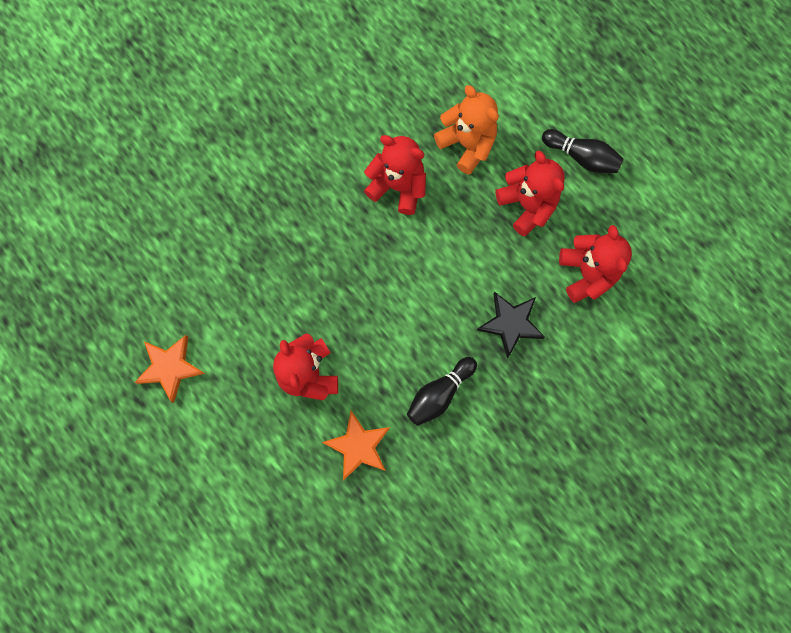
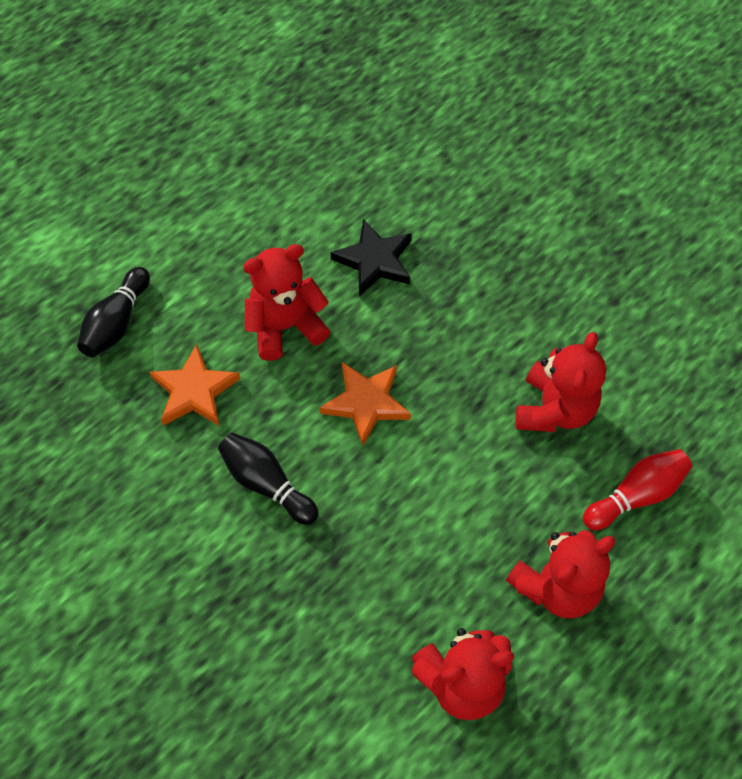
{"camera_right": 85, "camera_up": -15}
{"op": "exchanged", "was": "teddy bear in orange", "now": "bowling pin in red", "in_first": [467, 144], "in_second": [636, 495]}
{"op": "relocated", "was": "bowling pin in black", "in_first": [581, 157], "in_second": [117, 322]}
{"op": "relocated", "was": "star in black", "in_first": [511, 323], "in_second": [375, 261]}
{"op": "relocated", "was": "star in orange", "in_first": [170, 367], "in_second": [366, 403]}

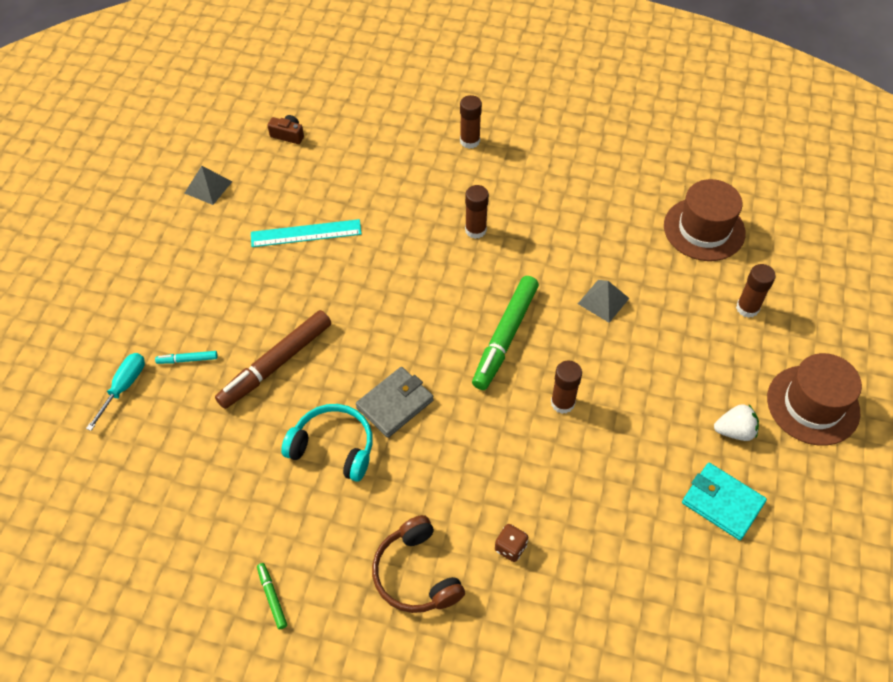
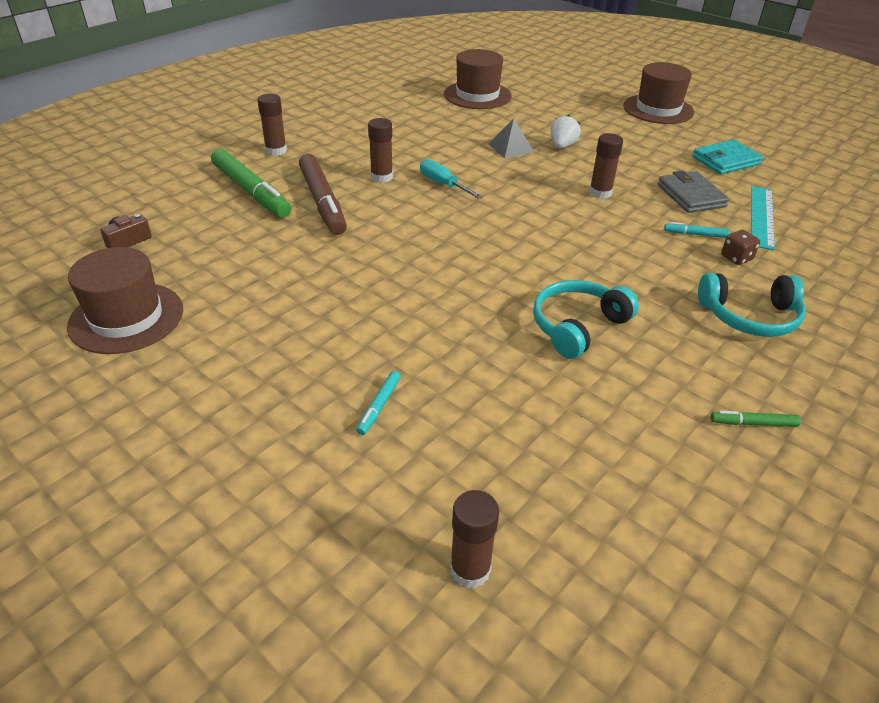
{"camera_right": -65, "camera_up": -15}
{"op": "exchanged", "was": "pyramid in grey", "now": "hat in brown", "in_first": [208, 187], "in_second": [126, 317]}
{"op": "relocated", "was": "ruler in turquoise", "in_first": [306, 233], "in_second": [761, 217]}
{"op": "relocated", "was": "glue stick in brown", "in_first": [747, 308], "in_second": [470, 569]}
{"op": "relocated", "was": "marker in green", "in_first": [505, 337], "in_second": [251, 191]}
{"op": "relocated", "was": "marker in brown", "in_first": [276, 364], "in_second": [322, 202]}
{"op": "relocated", "was": "screwdriver in turquoise", "in_first": [124, 386], "in_second": [442, 184]}
{"op": "relocated", "was": "wallet in grey", "in_first": [395, 404], "in_second": [691, 196]}
{"op": "relocated", "was": "strawberry in white", "in_first": [734, 431], "in_second": [562, 146]}
{"op": "colour", "was": "headphones in brown", "now": "headphones in turquoise", "in_first": [416, 574], "in_second": [749, 316]}
{"op": "appeared", "now": "marker in turquoise", "in_second": [695, 234]}

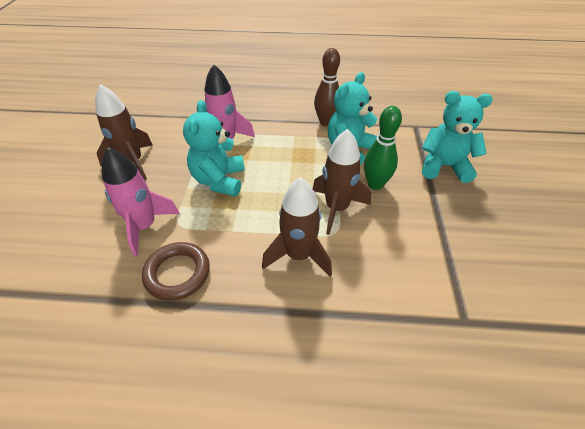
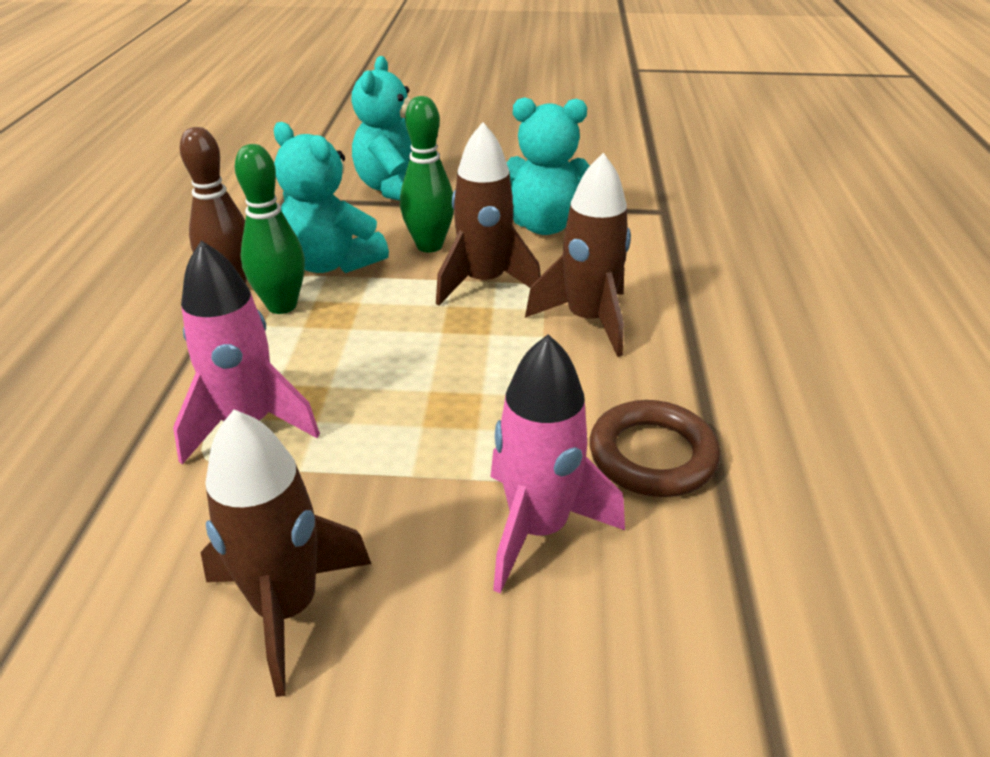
{"camera_right": -90, "camera_up": -10}
{"op": "relocated", "was": "teddy bear in turquoise", "in_first": [219, 180], "in_second": [544, 226]}
{"op": "appeared", "now": "bowling pin in green", "in_second": [282, 306]}

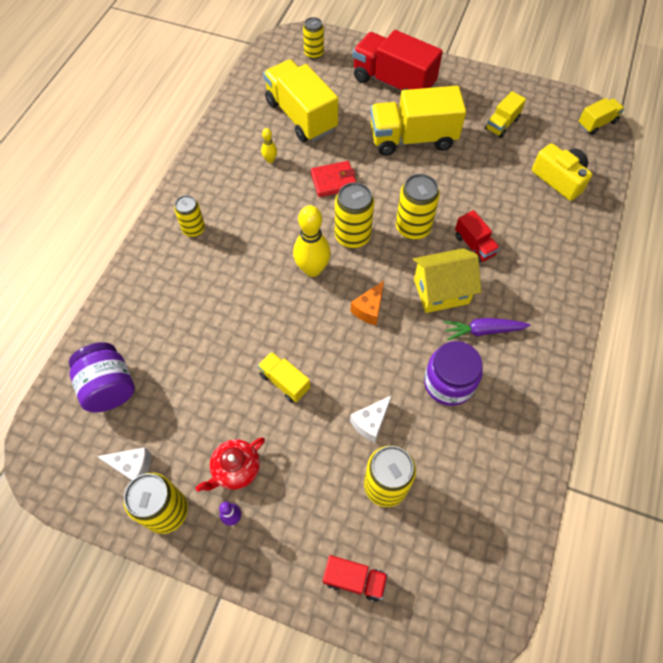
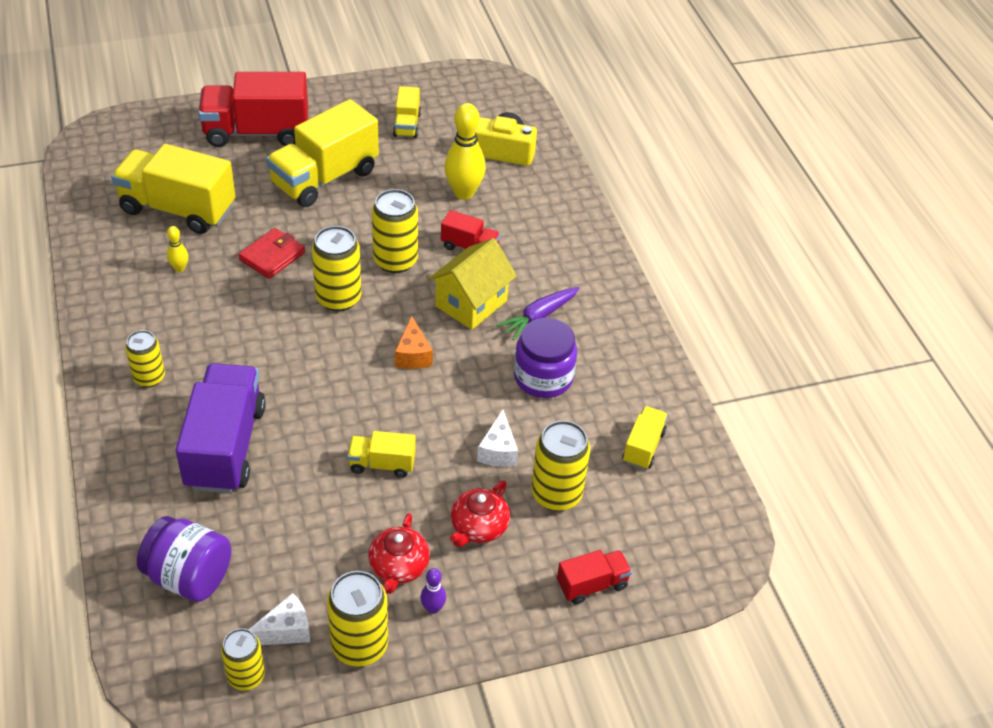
{"camera_right": -40, "camera_up": -15}
{"op": "relocated", "was": "can in yellow", "in_first": [314, 54], "in_second": [246, 676]}
{"op": "relocated", "was": "truck in yellow", "in_first": [597, 123], "in_second": [643, 447]}
{"op": "relocated", "was": "bowling pin in yellow", "in_first": [312, 269], "in_second": [464, 193]}
{"op": "appeared", "now": "truck in purple", "in_second": [225, 447]}
{"op": "appeared", "now": "teapot in red", "in_second": [478, 527]}

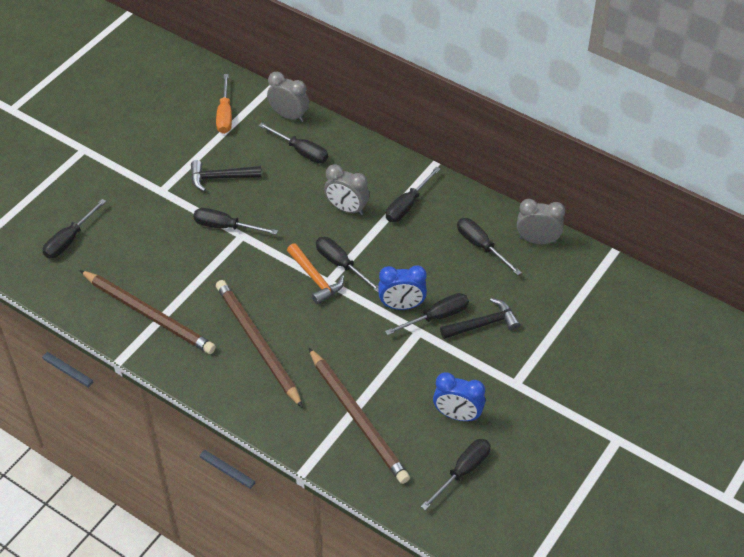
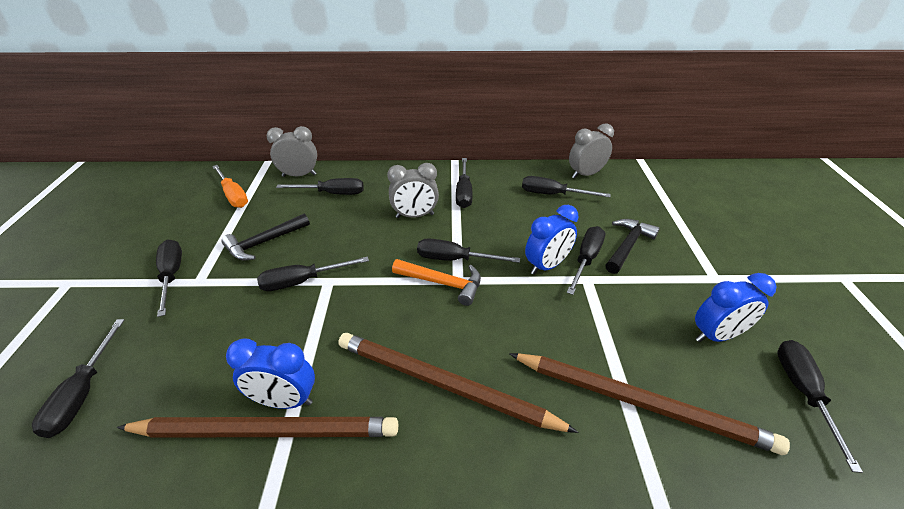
{"camera_right": -35, "camera_up": -10}
{"op": "appeared", "now": "screwdriver in black", "in_second": [172, 275]}
{"op": "appeared", "now": "clock in blue", "in_second": [284, 401]}

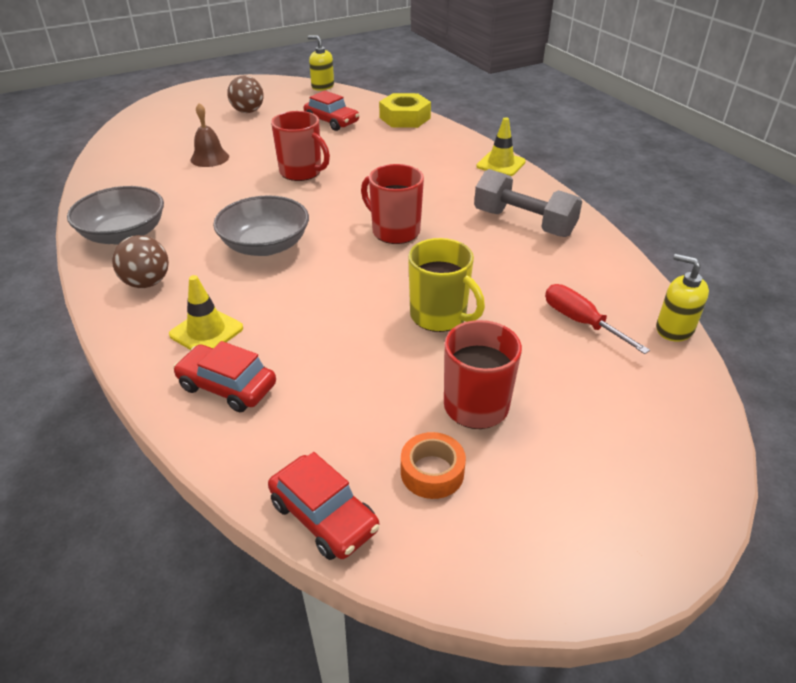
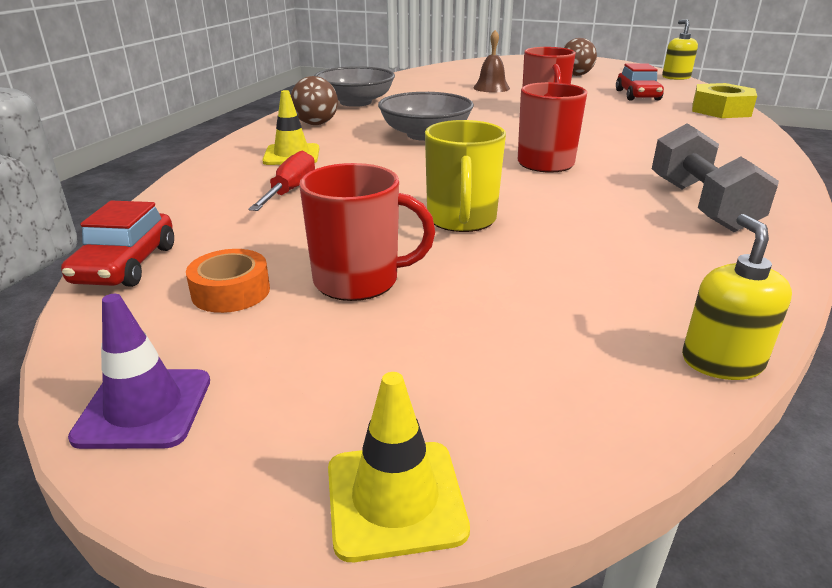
{"camera_right": 50, "camera_up": -10}
{"op": "relocated", "was": "traffic cone in yellow", "in_first": [501, 164], "in_second": [395, 499]}
{"op": "relocated", "was": "screwdriver in red", "in_first": [581, 322], "in_second": [290, 190]}
{"op": "missing", "was": "car in red", "in_first": [227, 386]}
{"op": "appeared", "now": "traffic cone in purple", "in_second": [144, 408]}

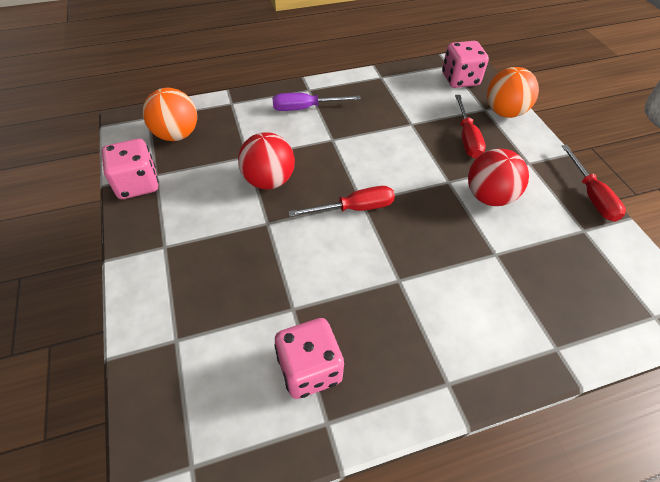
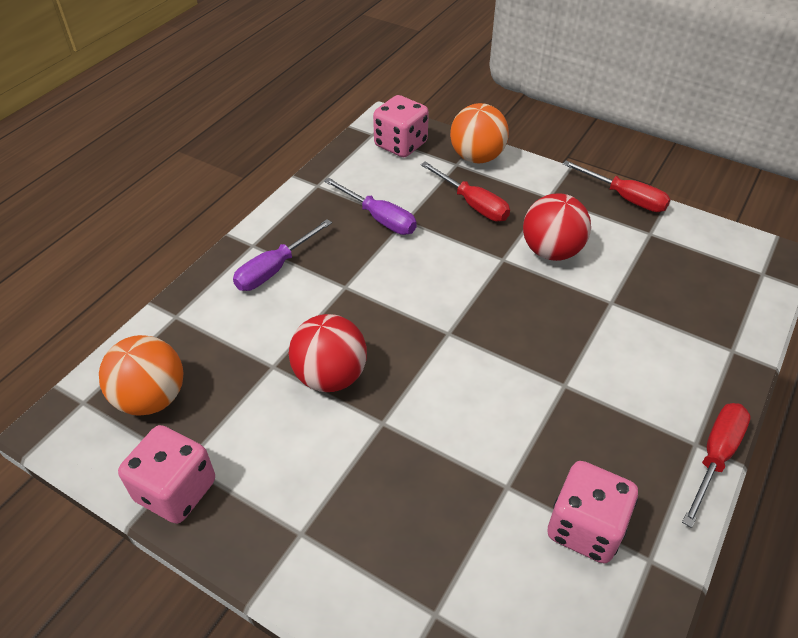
{"camera_right": -40, "camera_up": -5}
{"op": "relocated", "was": "screwdriver in red", "in_first": [354, 208], "in_second": [715, 457]}
{"op": "appeared", "now": "screwdriver in purple", "in_second": [379, 218]}

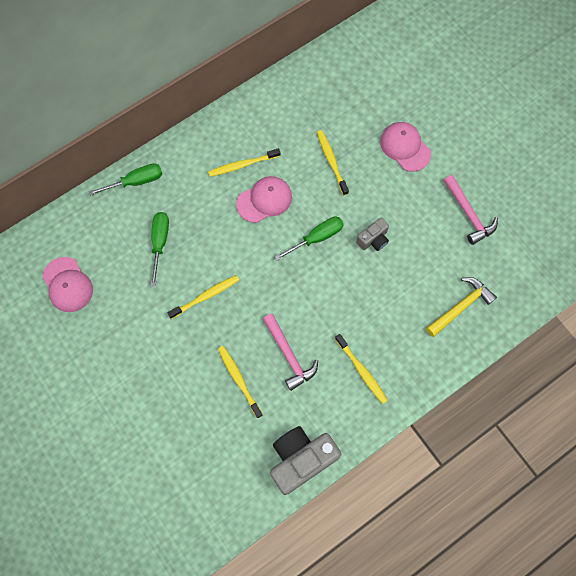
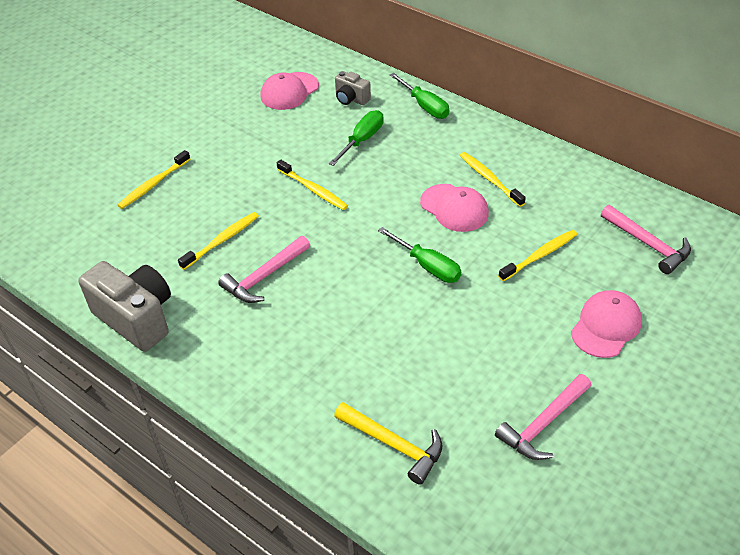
{"camera_right": 75, "camera_up": -25}
{"op": "spun", "was": "screwdriver in green", "in_first": [160, 243], "in_second": [362, 140], "clockwise": -45}
{"op": "relocated", "was": "camera in grey", "in_first": [373, 239], "in_second": [351, 99]}
{"op": "relocated", "was": "toothbrush in yellow", "in_first": [361, 371], "in_second": [153, 184]}
{"op": "appeared", "now": "hammer in pink", "in_second": [648, 244]}

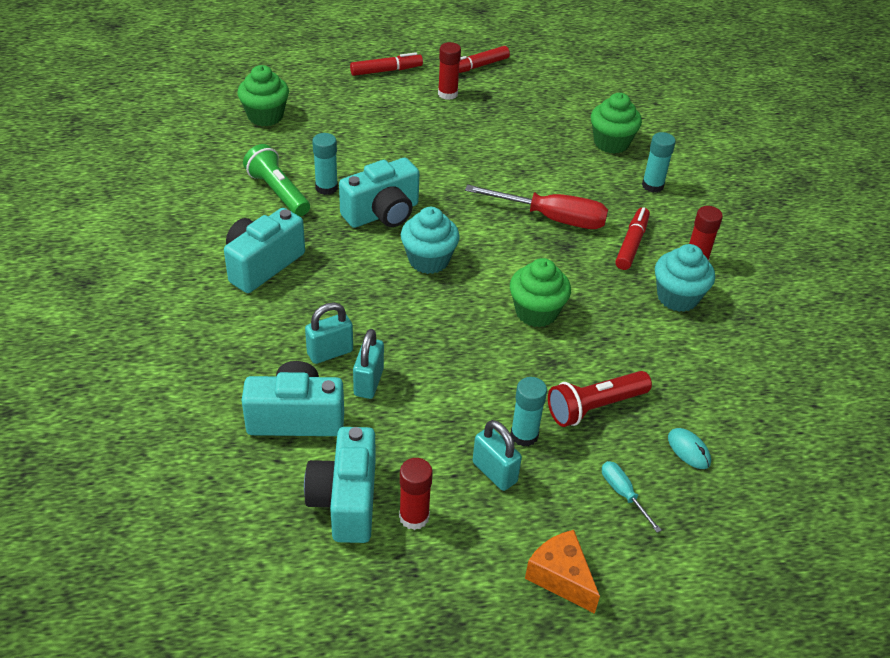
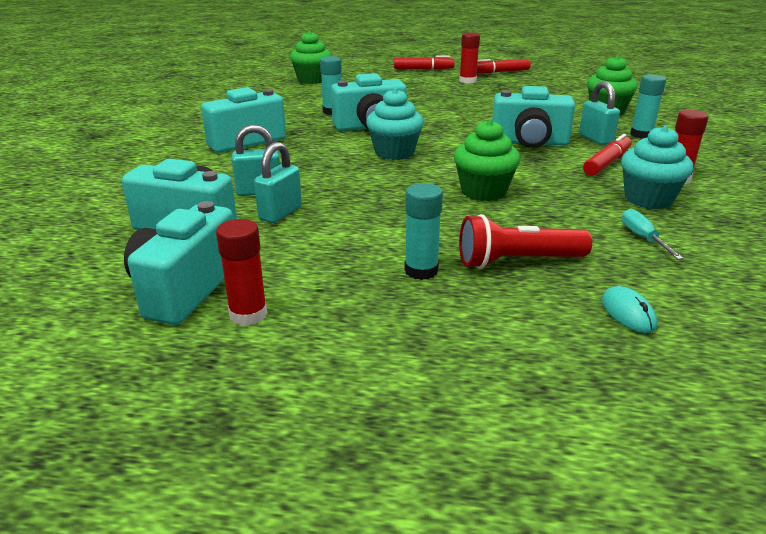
{"camera_right": 20, "camera_up": -15}
{"op": "missing", "was": "flashlight in green", "in_first": [278, 192]}
{"op": "exchanged", "was": "screwdriver in red", "now": "camera in turquoise", "in_first": [552, 218], "in_second": [529, 142]}
{"op": "relocated", "was": "padlock in turquoise", "in_first": [494, 472], "in_second": [595, 139]}
{"op": "relocated", "was": "screwdriver in turquoise", "in_first": [623, 494], "in_second": [643, 238]}
{"op": "missing", "was": "cheese in orange", "in_first": [561, 577]}

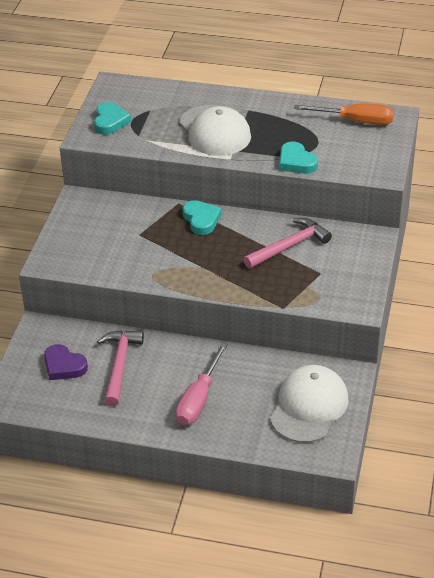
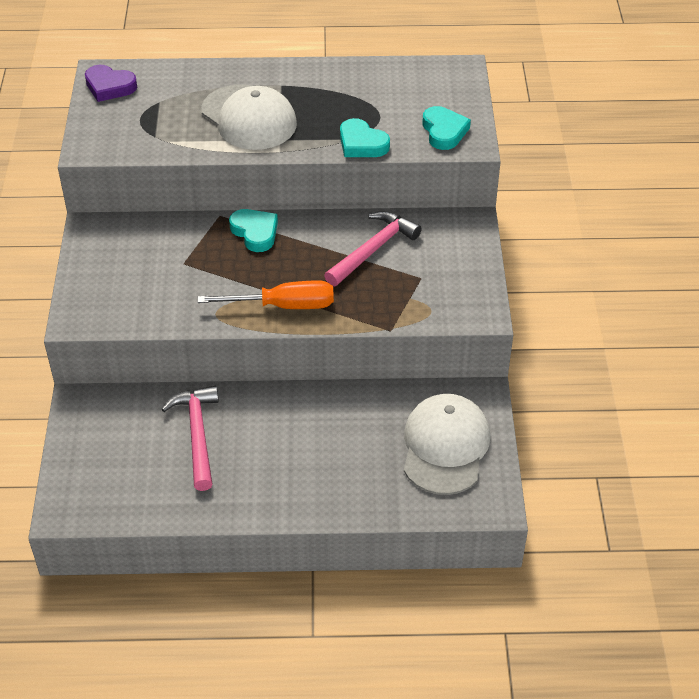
{"camera_right": -15, "camera_up": 5}
{"op": "relocated", "was": "heart in turquoise", "in_first": [110, 121], "in_second": [444, 131]}
{"op": "relocated", "was": "screwdriver in orange", "in_first": [355, 121], "in_second": [284, 306]}
{"op": "missing", "was": "screwdriver in pink", "in_first": [198, 399]}
{"op": "relocated", "was": "heart in purple", "in_first": [64, 366], "in_second": [109, 86]}

